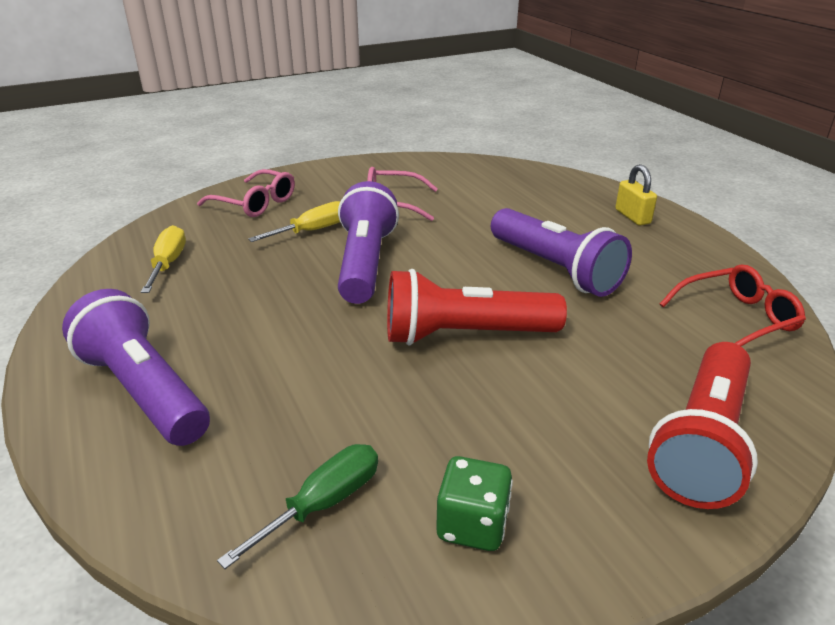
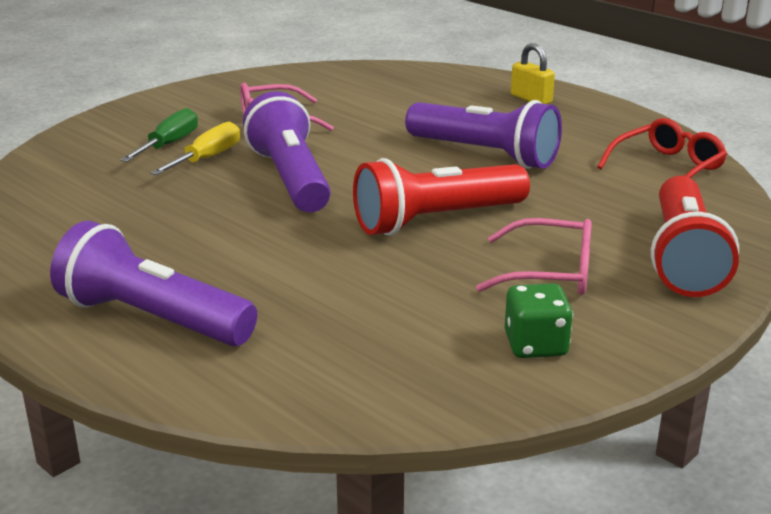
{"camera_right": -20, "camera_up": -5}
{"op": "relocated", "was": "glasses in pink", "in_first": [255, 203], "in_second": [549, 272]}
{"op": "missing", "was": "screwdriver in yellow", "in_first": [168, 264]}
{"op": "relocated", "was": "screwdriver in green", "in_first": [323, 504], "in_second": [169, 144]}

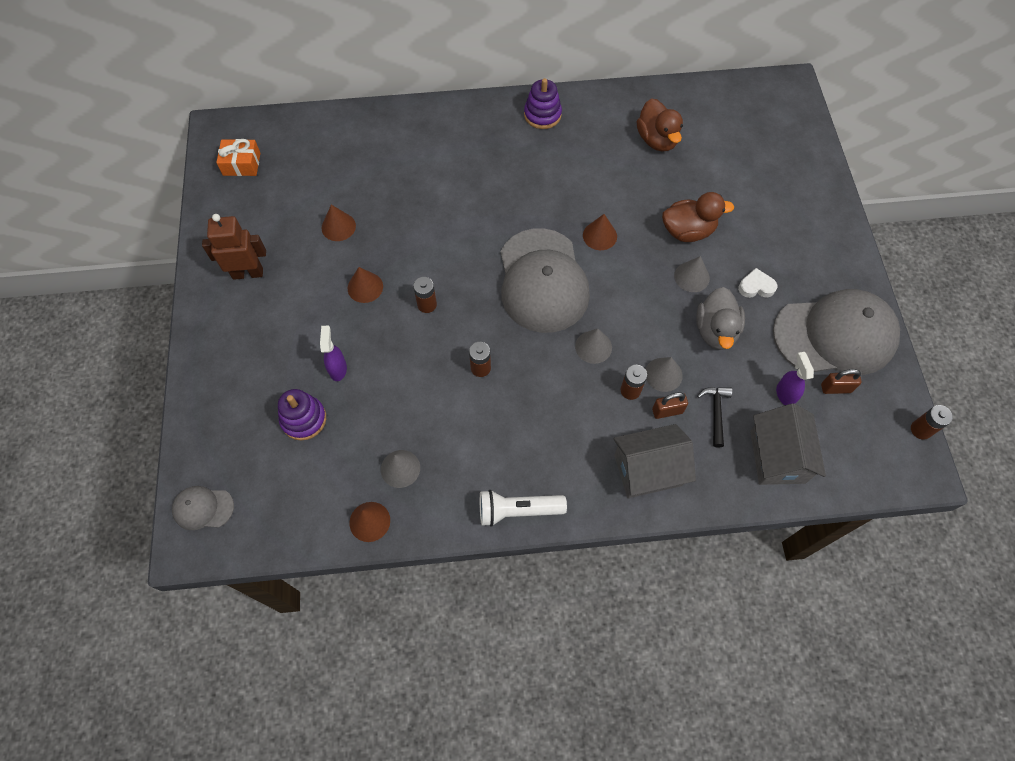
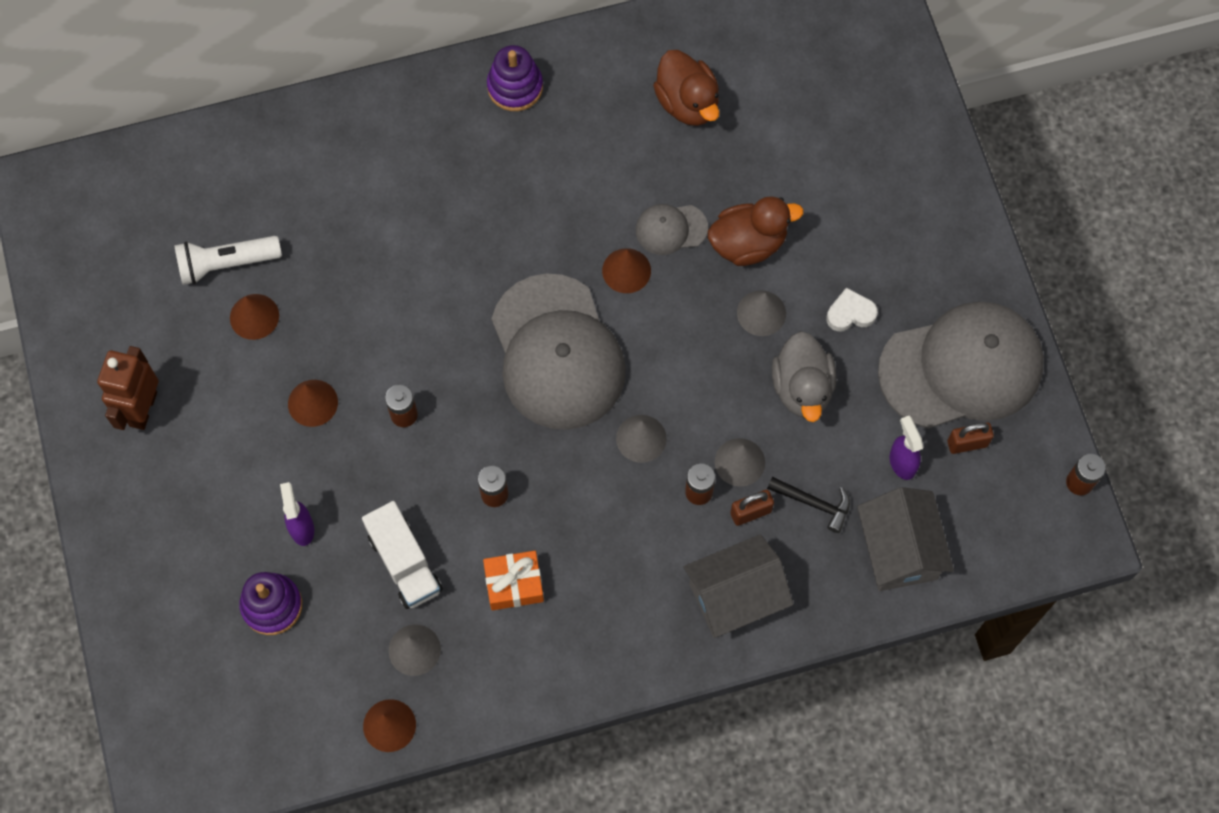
{"camera_right": -10, "camera_up": 5}
{"op": "relocated", "was": "gift in orange", "in_first": [241, 164], "in_second": [514, 584]}
{"op": "spun", "was": "robot in brown", "in_first": [248, 273], "in_second": [142, 409], "clockwise": -60}
{"op": "spun", "was": "hammer in black", "in_first": [716, 412], "in_second": [814, 503], "clockwise": 120}
{"op": "relocated", "was": "cap in grey", "in_first": [203, 508], "in_second": [671, 229]}
{"op": "relocated", "was": "flashlight in white", "in_first": [518, 510], "in_second": [226, 263]}
{"op": "appeared", "now": "truck in white", "in_second": [404, 563]}

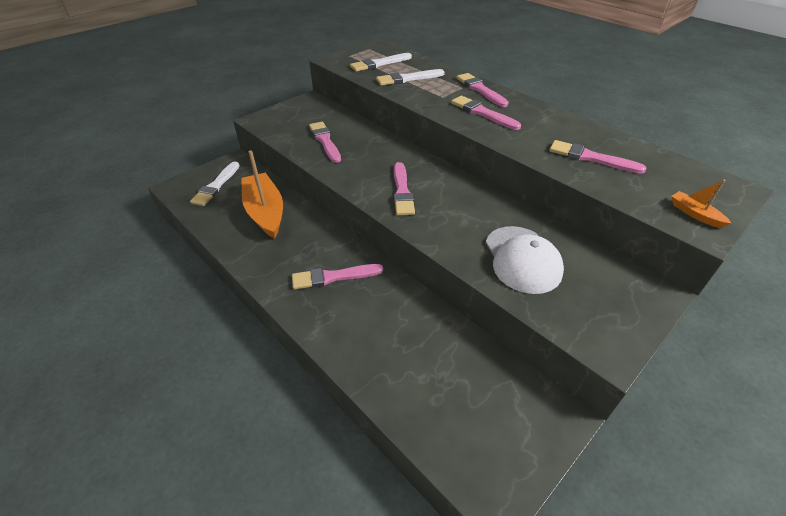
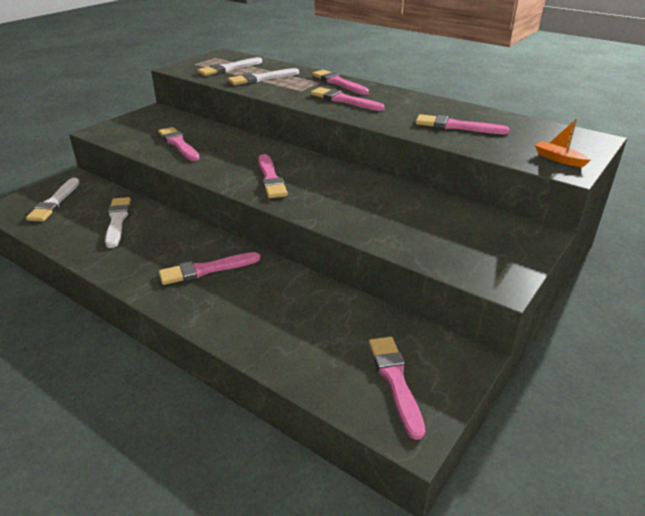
{"camera_right": -10, "camera_up": -10}
{"op": "exchanged", "was": "boat in orange", "now": "brush in white", "in_first": [265, 212], "in_second": [117, 220]}
{"op": "missing", "was": "cap in white", "in_first": [522, 259]}
{"op": "appeared", "now": "brush in pink", "in_second": [395, 381]}

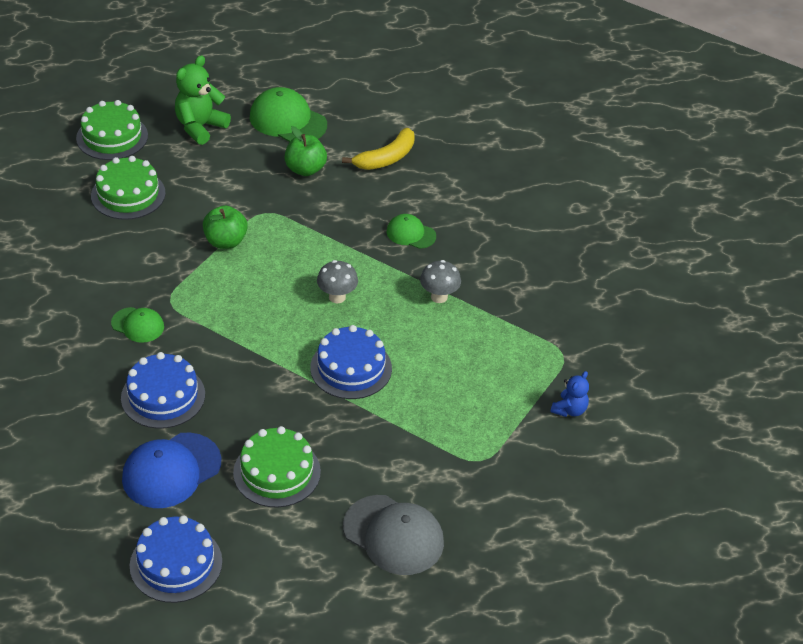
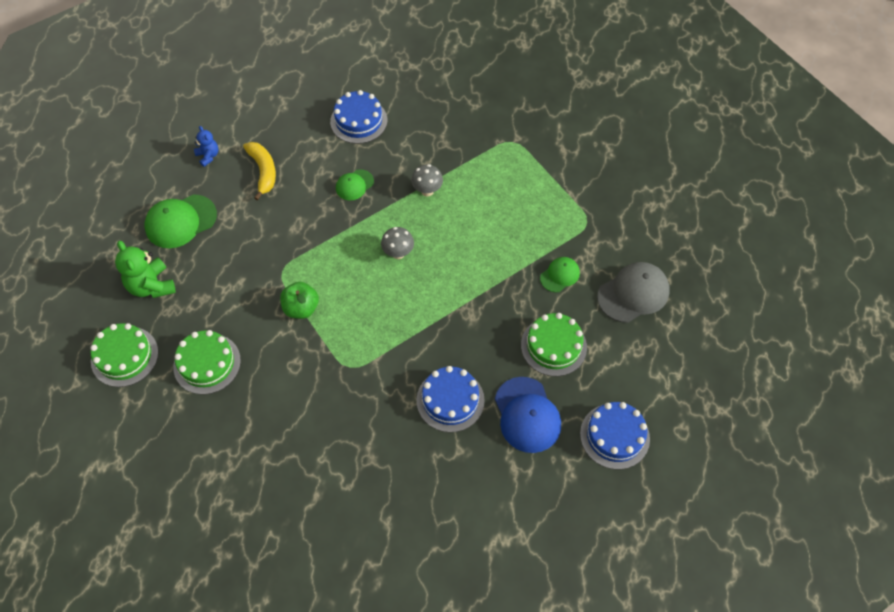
{"camera_right": -65, "camera_up": 15}
{"op": "missing", "was": "apple in green", "in_first": [305, 169]}
{"op": "relocated", "was": "cap in green", "in_first": [138, 325], "in_second": [560, 275]}
{"op": "relocated", "was": "cake in blue", "in_first": [351, 368], "in_second": [359, 121]}
{"op": "relocated", "was": "teddy bear in blue", "in_first": [569, 410], "in_second": [208, 156]}

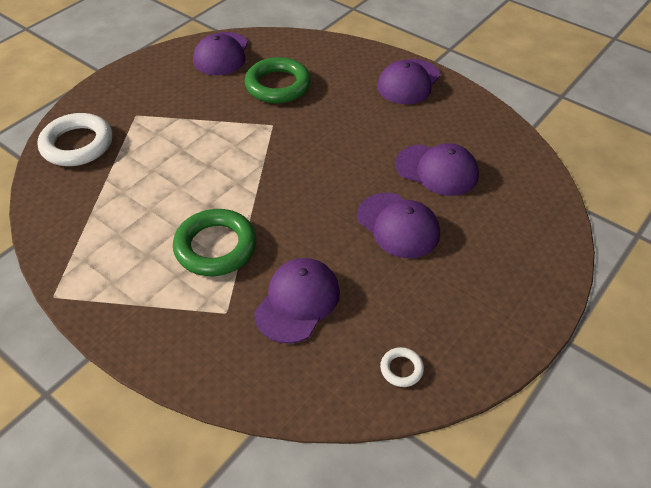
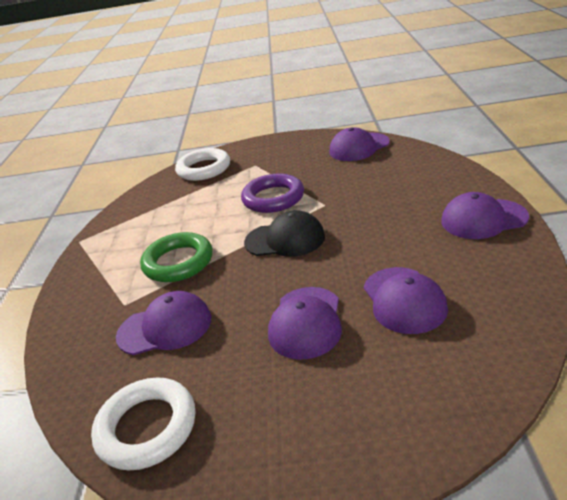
{"camera_right": 55, "camera_up": -15}
{"op": "missing", "was": "ring in green", "in_first": [278, 85]}
{"op": "size", "was": "ring in white", "in_first": [401, 369], "in_second": [147, 427], "ratio": 2.2}
{"op": "appeared", "now": "ring in purple", "in_second": [273, 198]}
{"op": "appeared", "now": "cap in black", "in_second": [285, 239]}

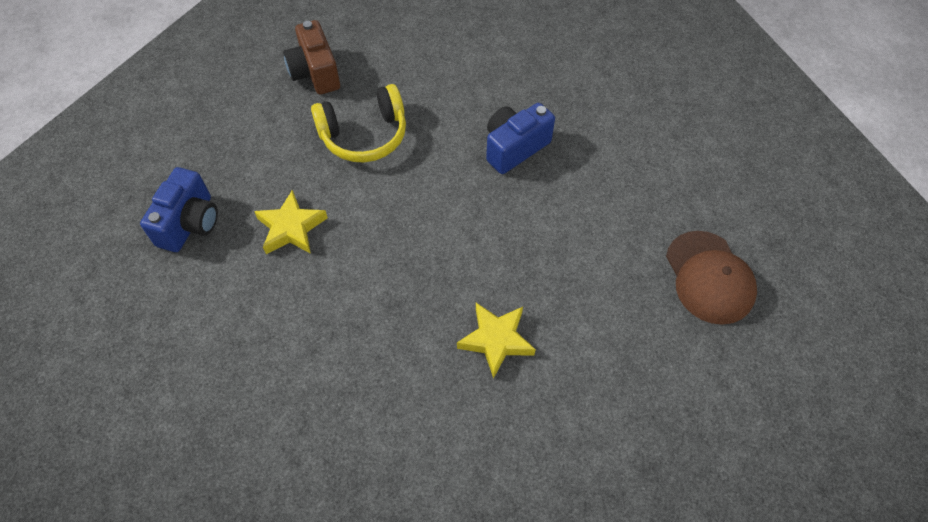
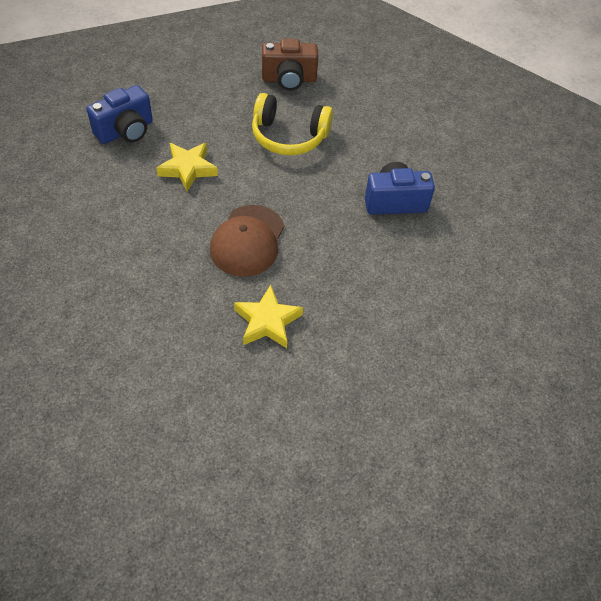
{"camera_right": 30, "camera_up": -5}
{"op": "spun", "was": "camera in brown", "in_first": [315, 73], "in_second": [289, 79], "clockwise": -105}
{"op": "relocated", "was": "cap in brown", "in_first": [709, 277], "in_second": [247, 241]}

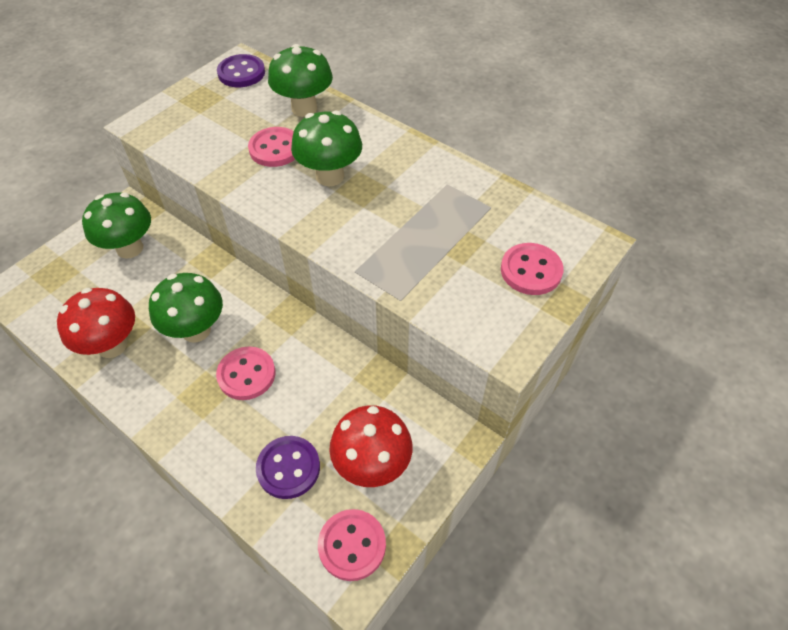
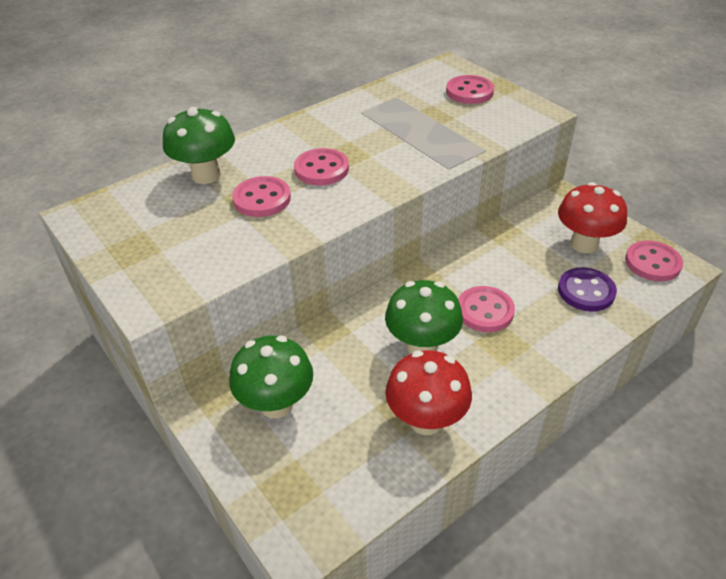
{"camera_right": -75, "camera_up": -10}
{"op": "missing", "was": "button in purple", "in_first": [241, 73]}
{"op": "exchanged", "was": "mushroom in green", "now": "button in pink", "in_first": [330, 176], "in_second": [321, 169]}

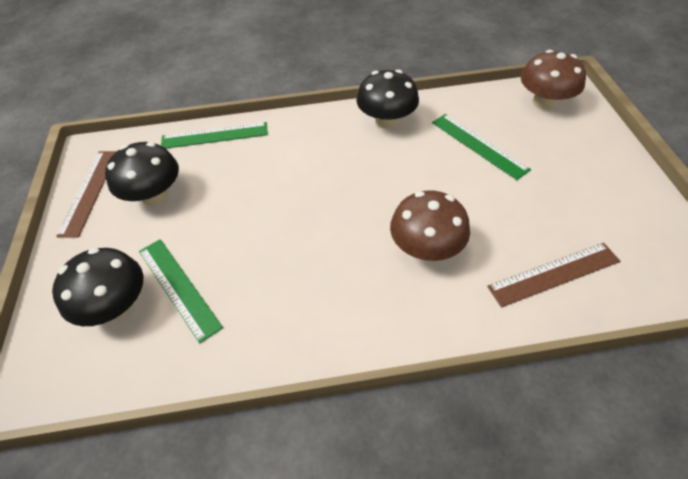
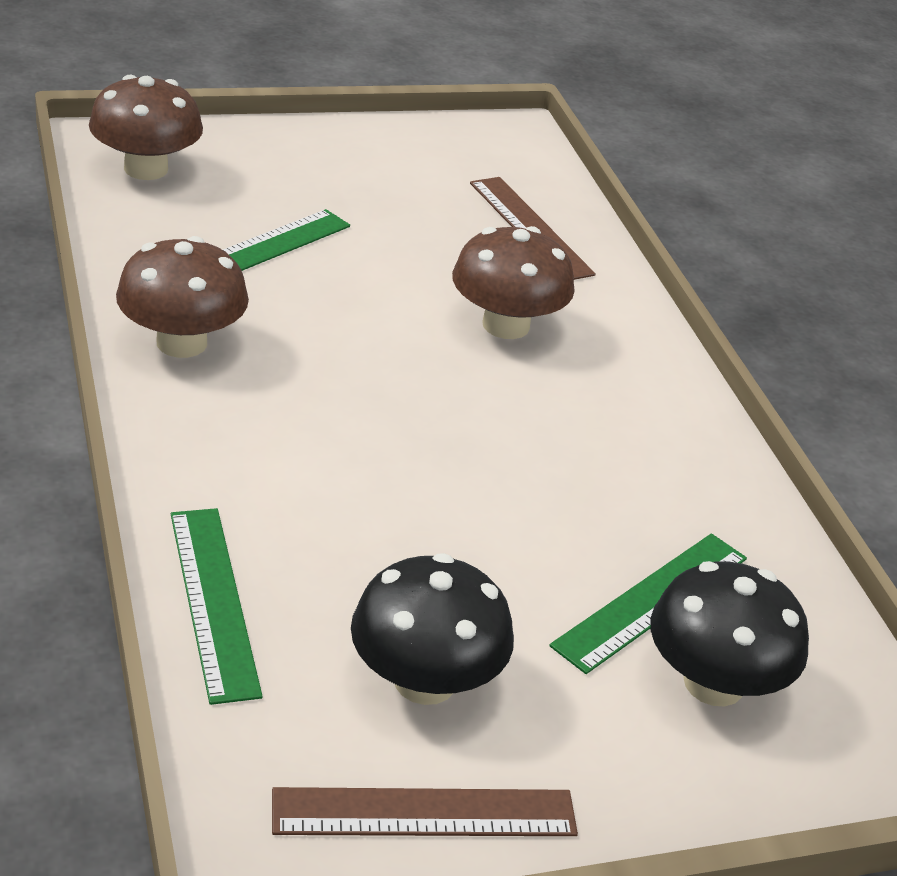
{"camera_right": -105, "camera_up": -15}
{"op": "colour", "was": "mushroom in black", "now": "mushroom in brown", "in_first": [386, 121], "in_second": [181, 343]}

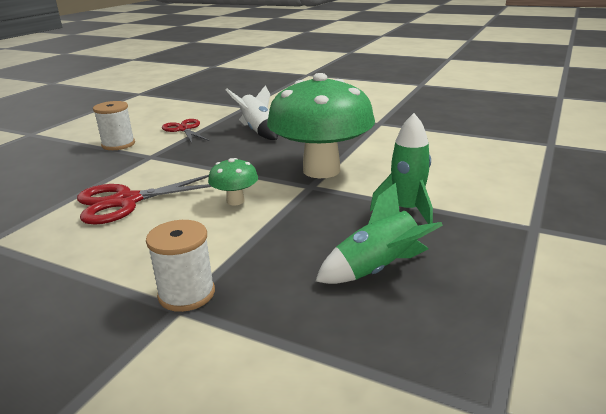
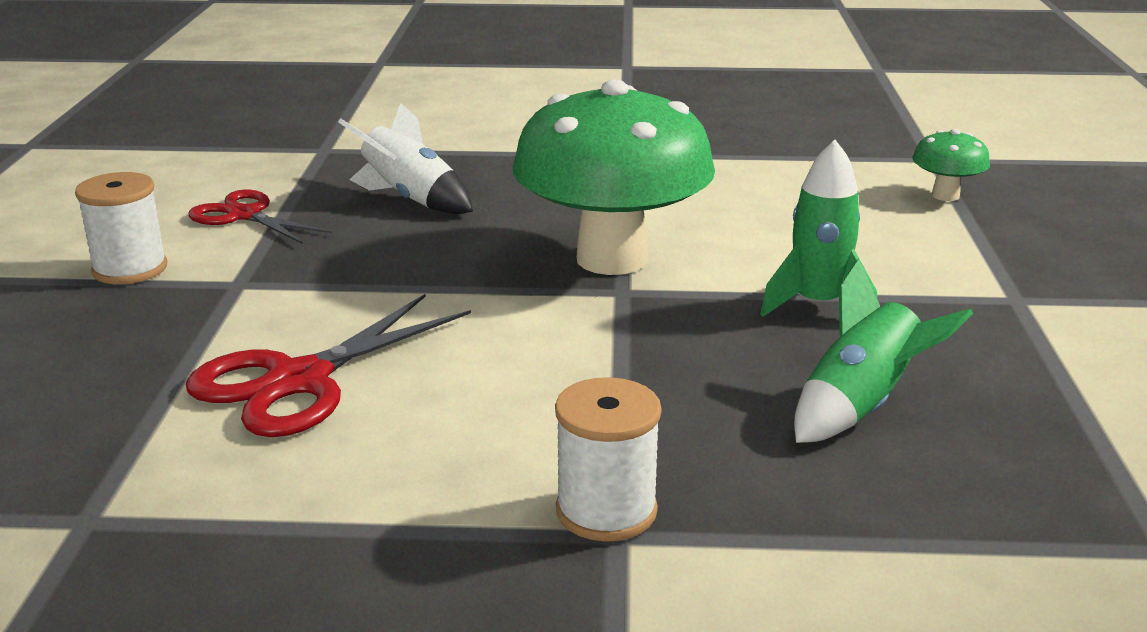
{"camera_right": -25, "camera_up": 0}
{"op": "relocated", "was": "mushroom in green", "in_first": [235, 201], "in_second": [945, 195]}

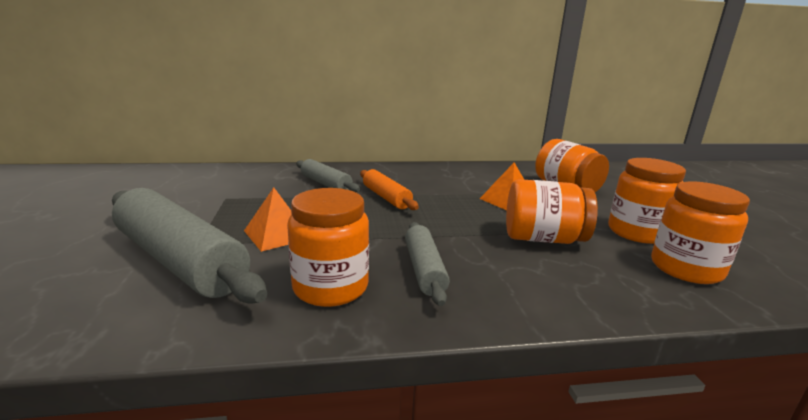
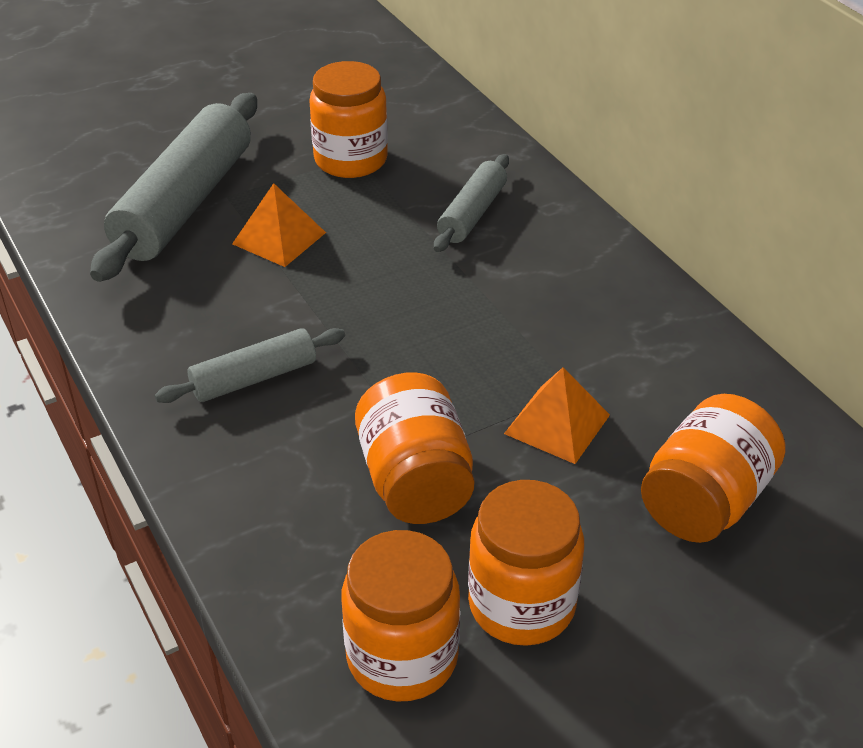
{"camera_right": 70, "camera_up": 20}
{"op": "missing", "was": "rolling pin in orange", "in_first": [386, 197]}
{"op": "relocated", "was": "jar in orange", "in_first": [330, 287], "in_second": [351, 160]}

